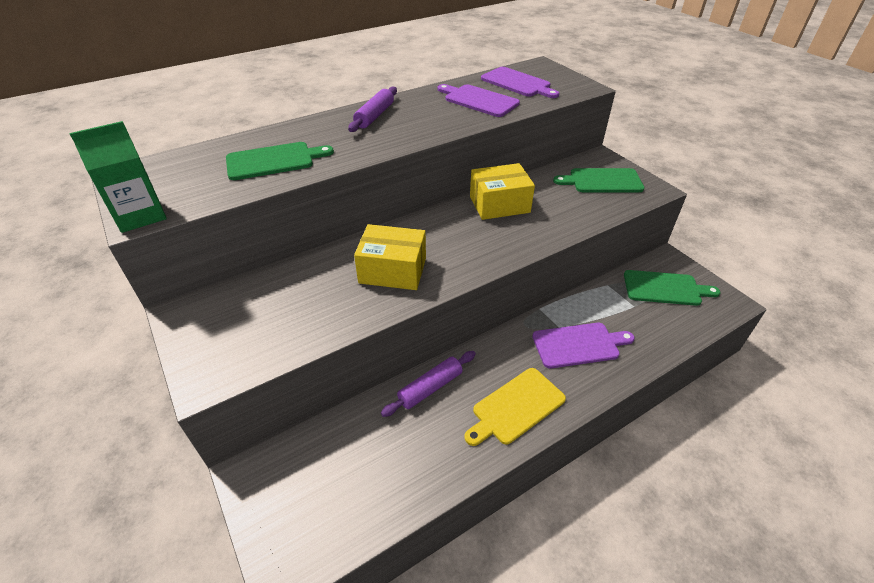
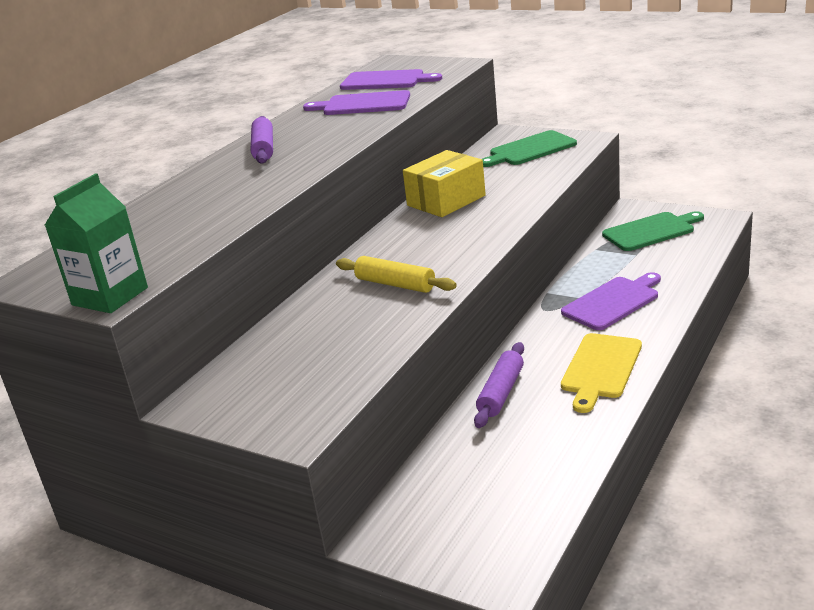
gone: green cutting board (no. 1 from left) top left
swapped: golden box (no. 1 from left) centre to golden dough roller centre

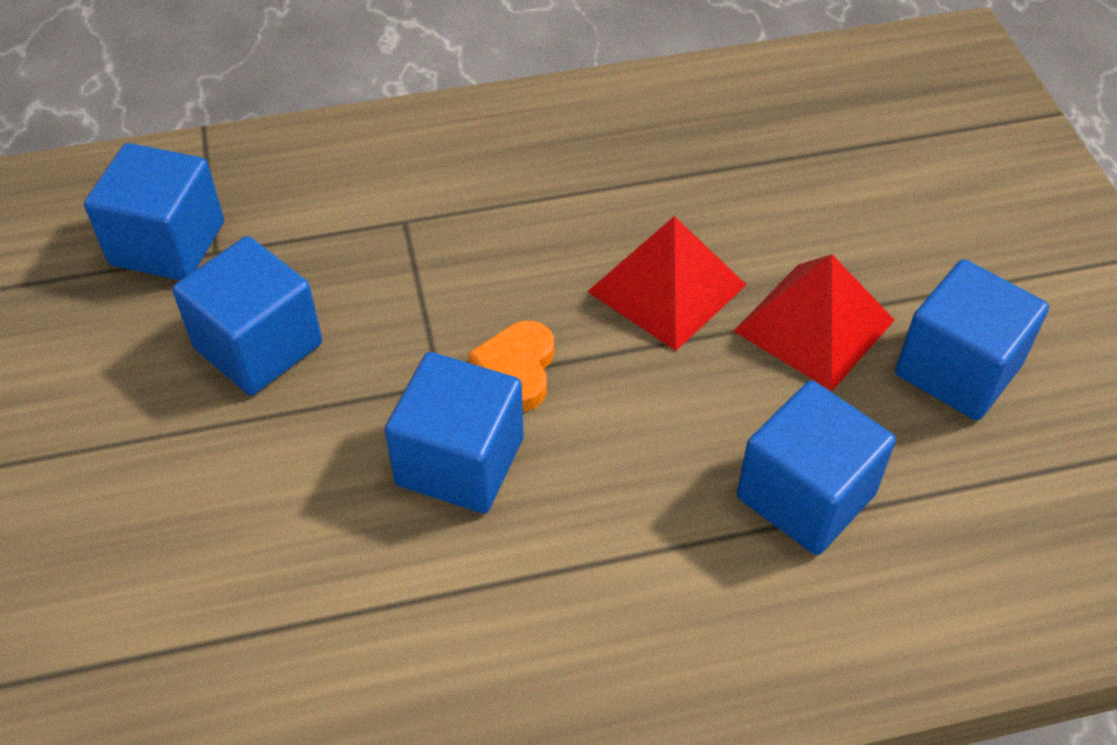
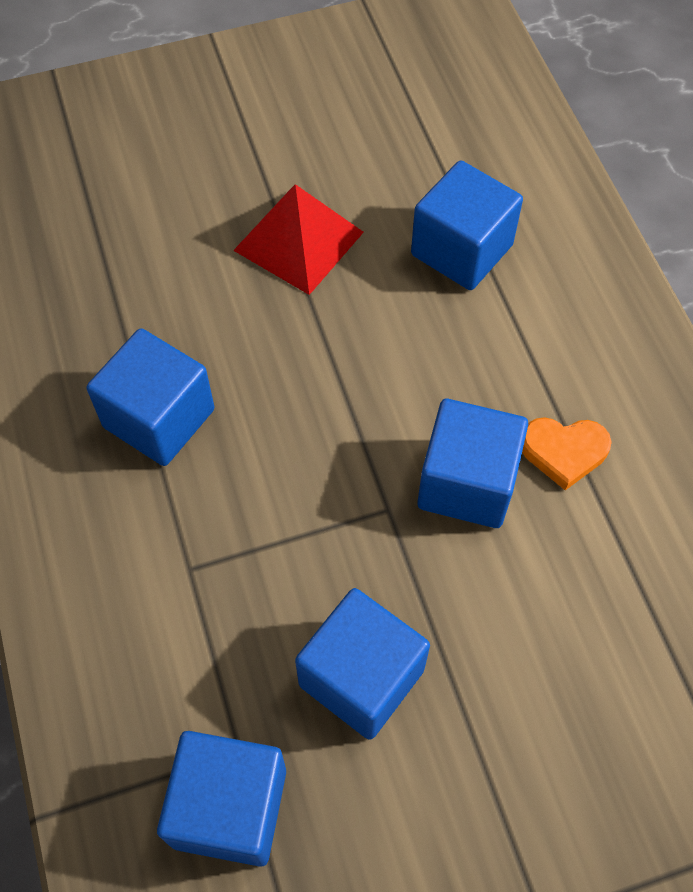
gone: scarlet solid pyramid (no. 1 from left) centre
shifted: orange heart shape centre to middle right; cobalt cube (no. 5 from left in the first image) middle right to cobalt cube (no. 1 from left) middle left

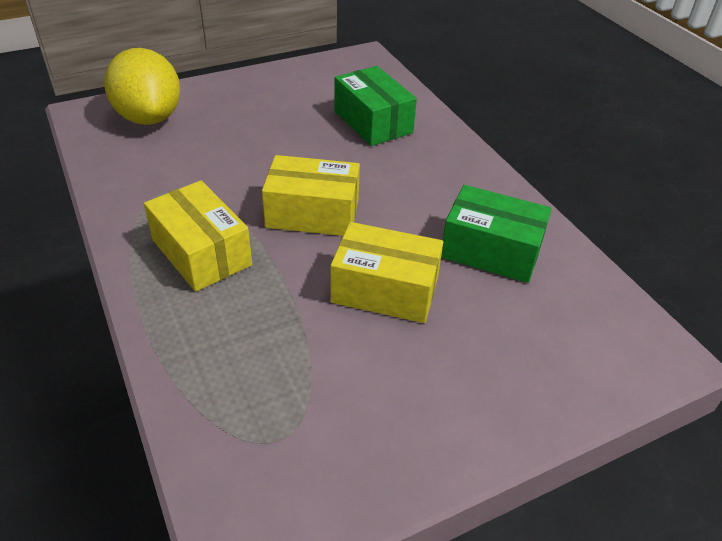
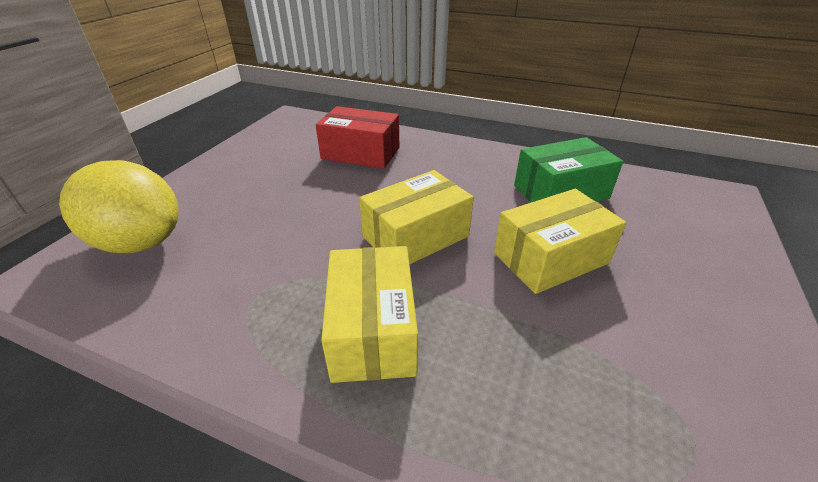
repainted: green box (no. 1 from left) top centre to scarlet box top centre
rotated: golden box (no. 1 from left) middle left = centre 75 degrees clockwise

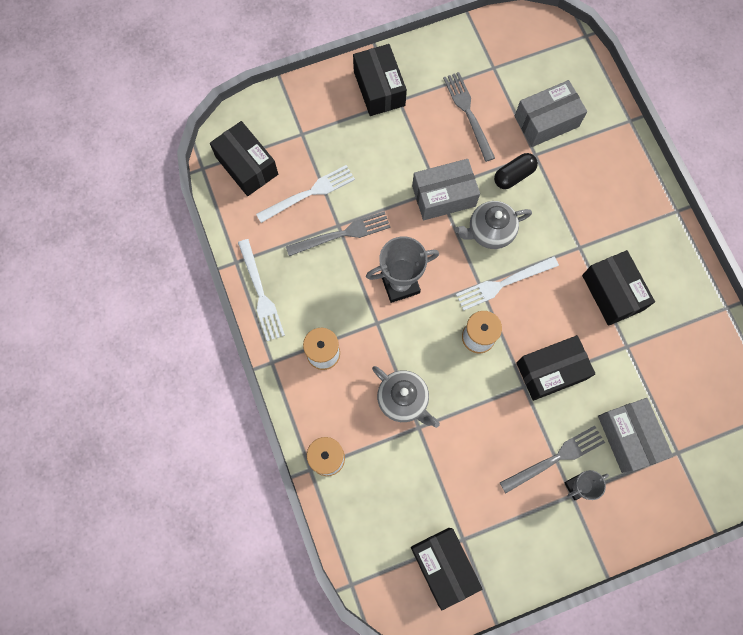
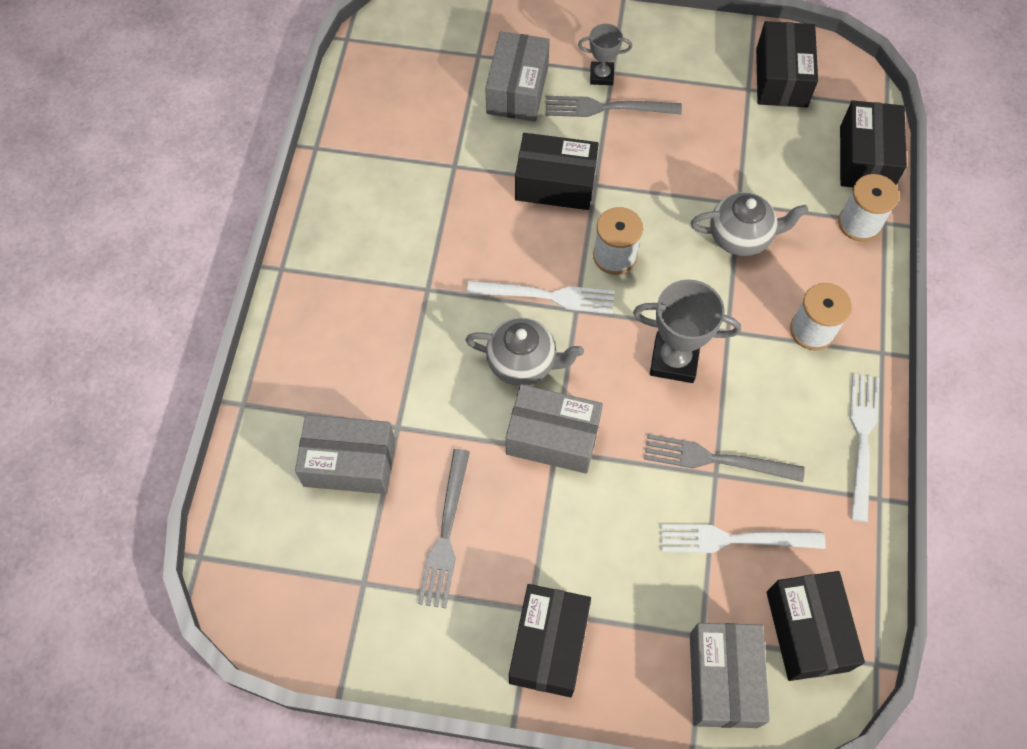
gone: jet-black capsule top right
new: ash-grey box (no. 4 from left) bottom right
shifted: jet-black box (no. 5 from left) middle right to top right
rotated: ash-grey teapot (no. 1 from left in the first image) centre = top right 105 degrees clockwise

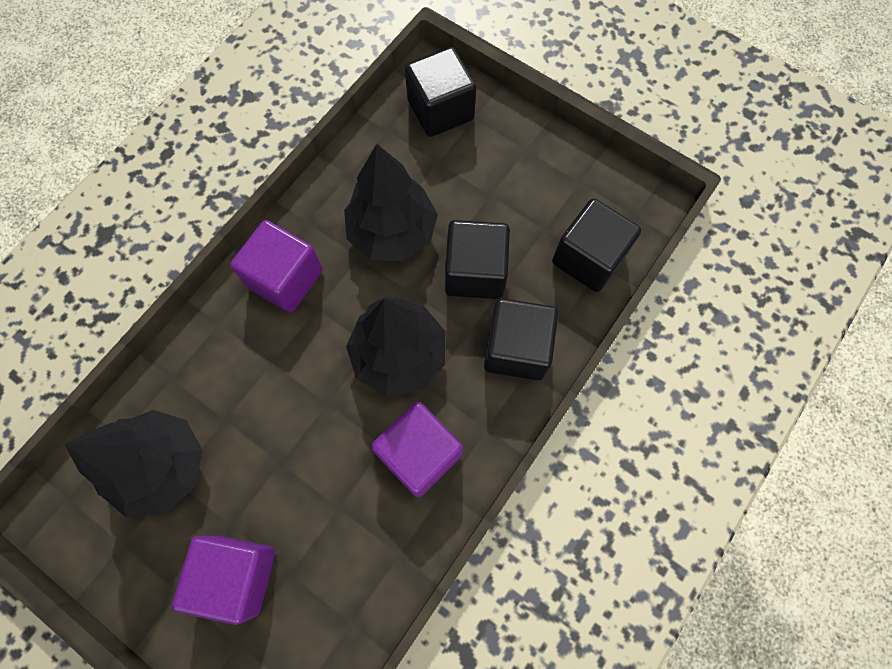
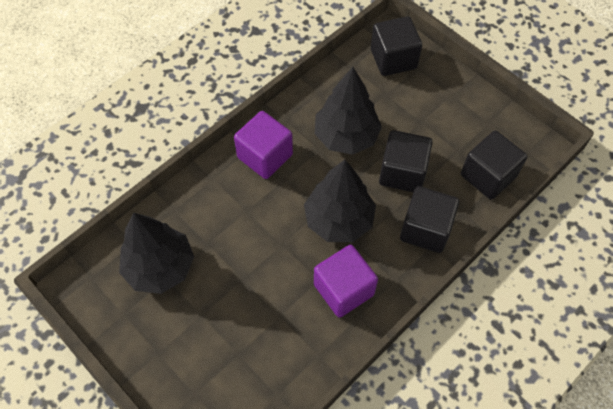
gone: violet cube (no. 1 from left) bottom left

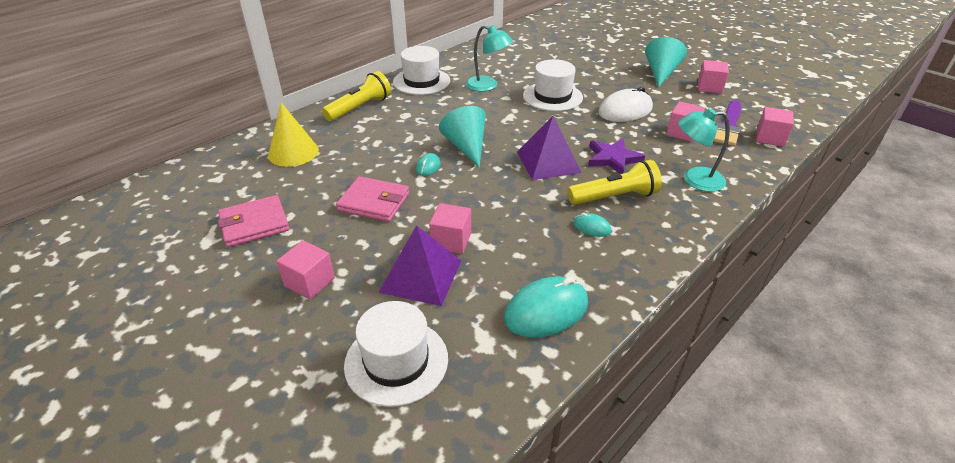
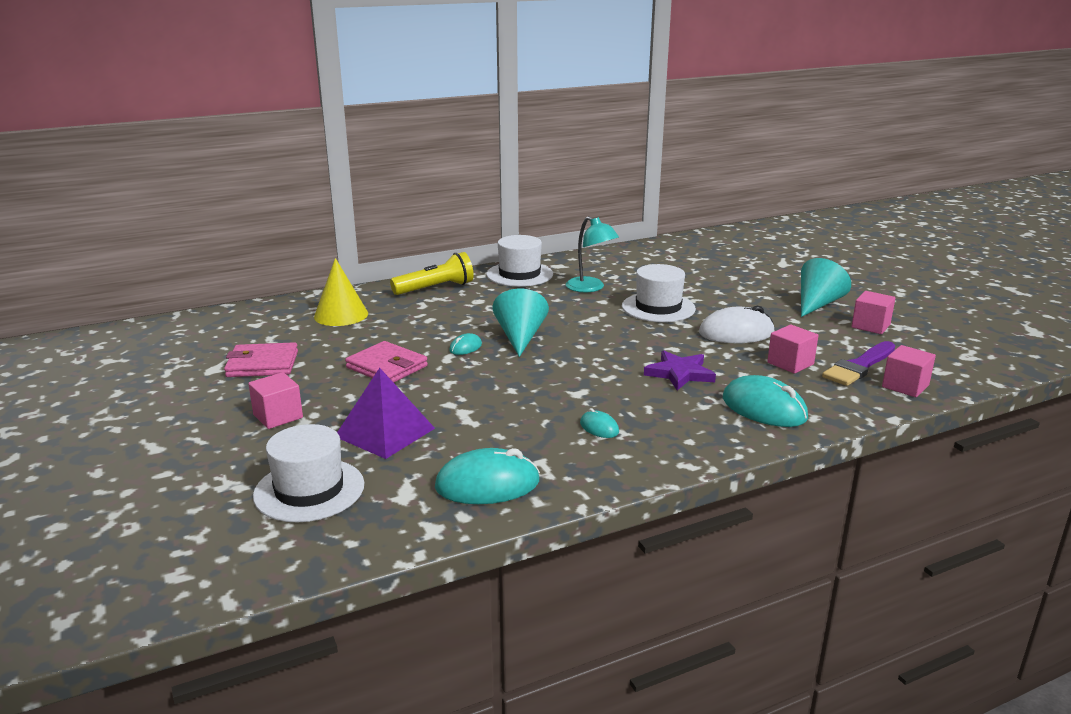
gone: rosy cube (no. 2 from left) centre; violet solid pyramid (no. 2 from left) top centre; golden torch (no. 2 from left) centre
swapped: aqua lamp (no. 2 from left) top right to aqua mouse (no. 4 from left) middle right

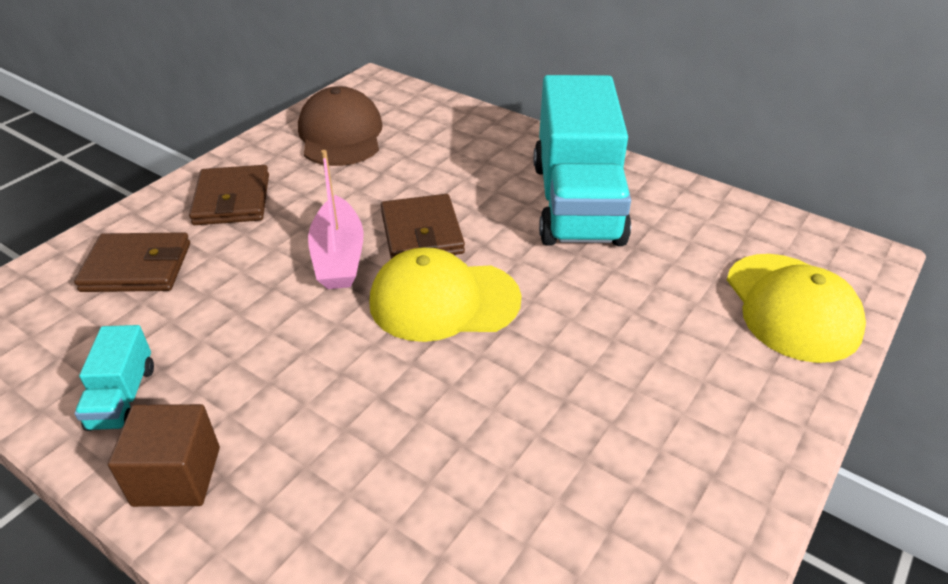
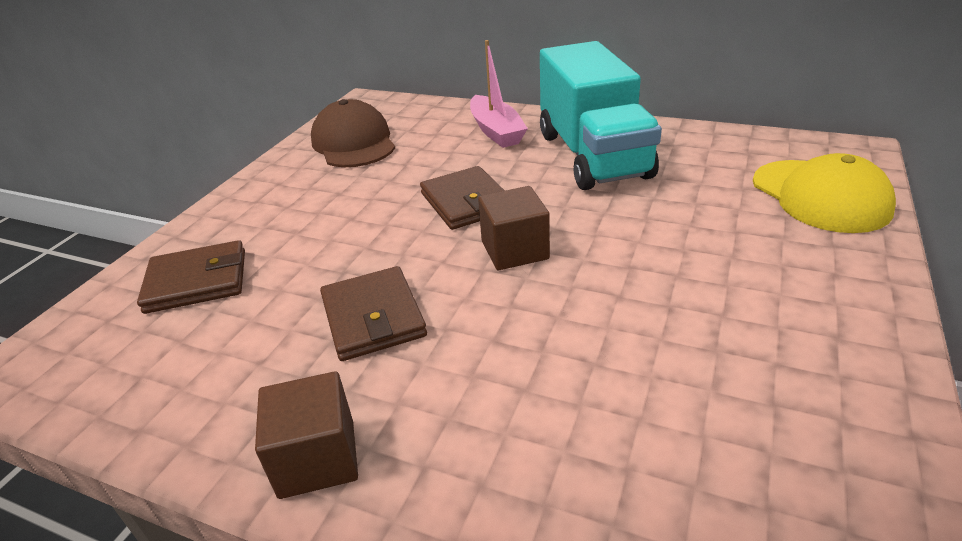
gone: aqua lorry (no. 1 from left) middle left
shifted: brown card wallet (no. 2 from left) middle left to centre; rosy toy boat centre to top centre
swapped: golden peaked cap (no. 1 from left) centre to brown cube (no. 2 from left) centre

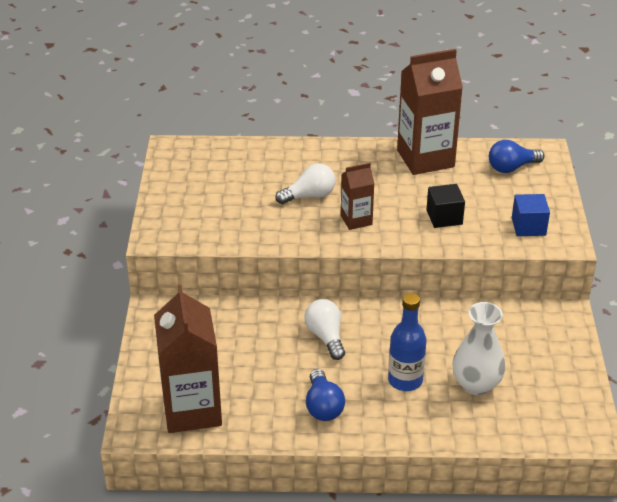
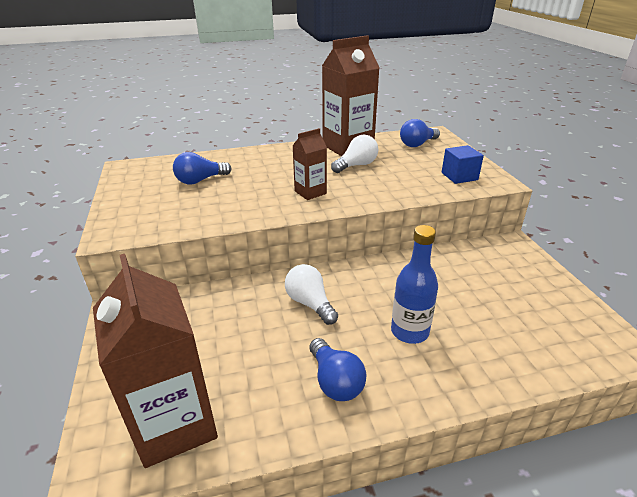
gone: jet-black cube middle right; pure white tall vase bottom right
new: cobalt bulb (no. 1 from left) middle left
shifted: pure white bulb (no. 1 from left in the first image) centre to pure white bulb (no. 2 from left) top centre

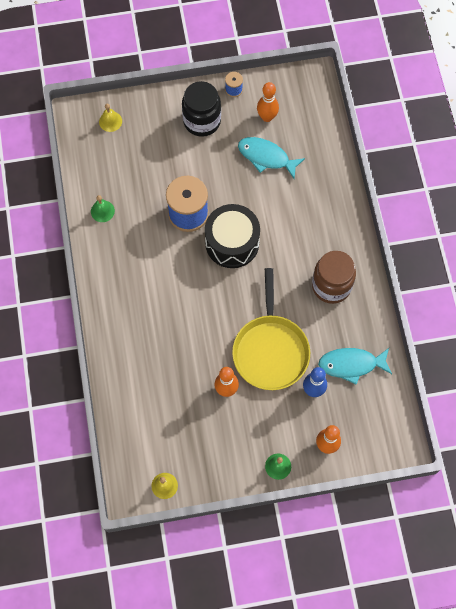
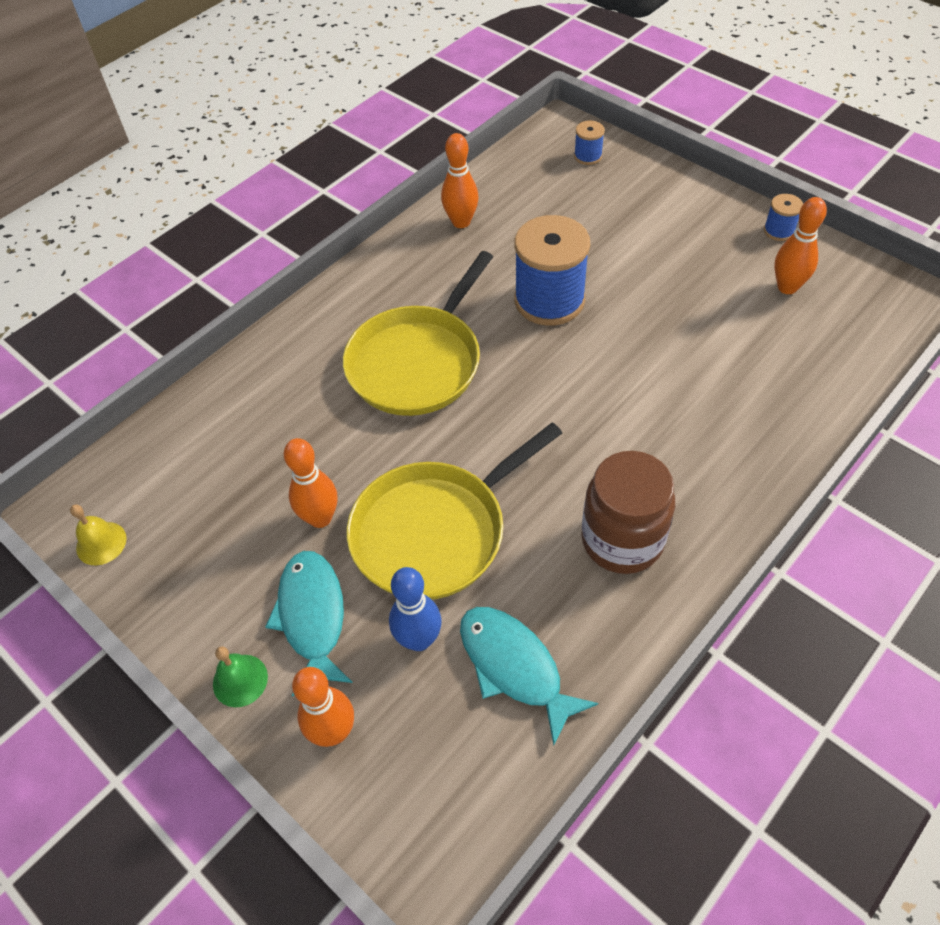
gone: jet-black preserve jar top centre; jet-black drum centre
new: golden frying pan (no. 1 from left) centre
shifted: aqua fish figure (no. 1 from left) top centre to bottom left
swapped: green school bell (no. 1 from left) middle left to orange bowling pin (no. 3 from left) top centre; golden school bell (no. 1 from left) top left to cobalt bobbin (no. 2 from left) top centre

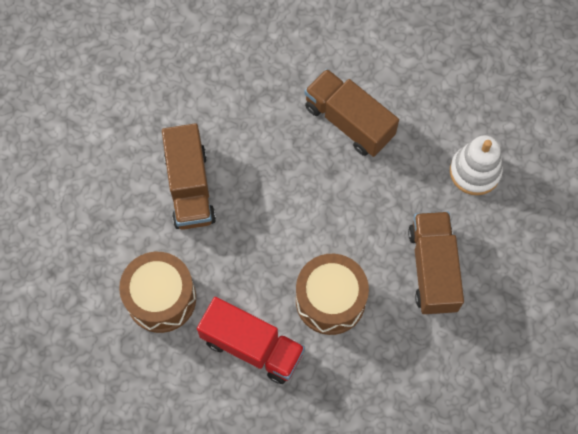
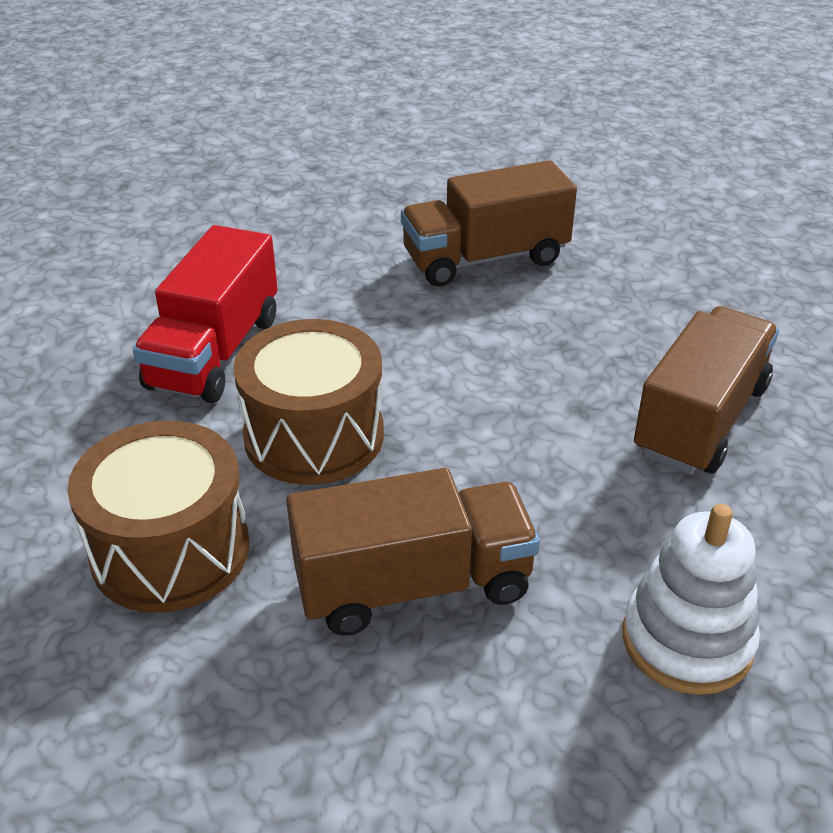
shifted: brown drum (no. 1 from left) bottom left to middle left

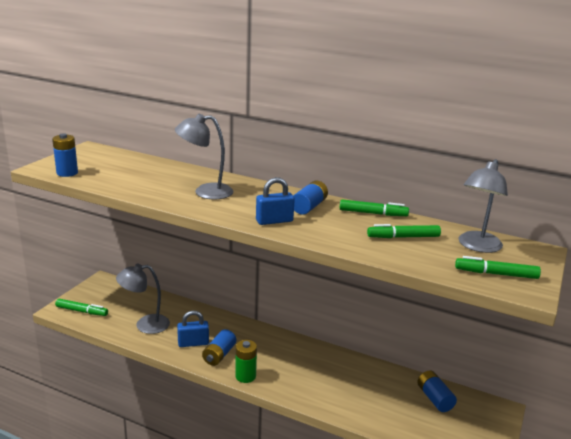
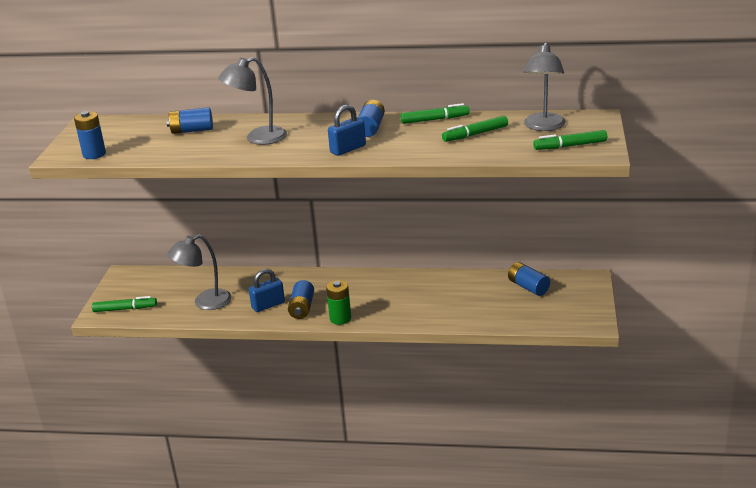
new: cobalt AA battery (no. 2 from left) top left

